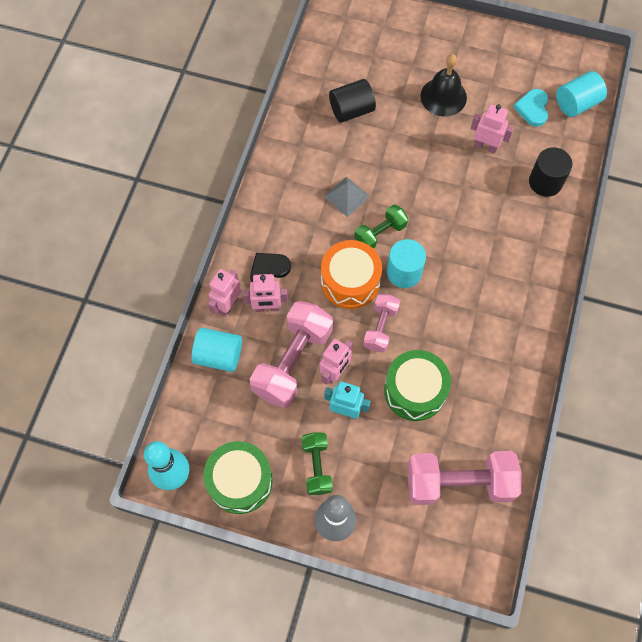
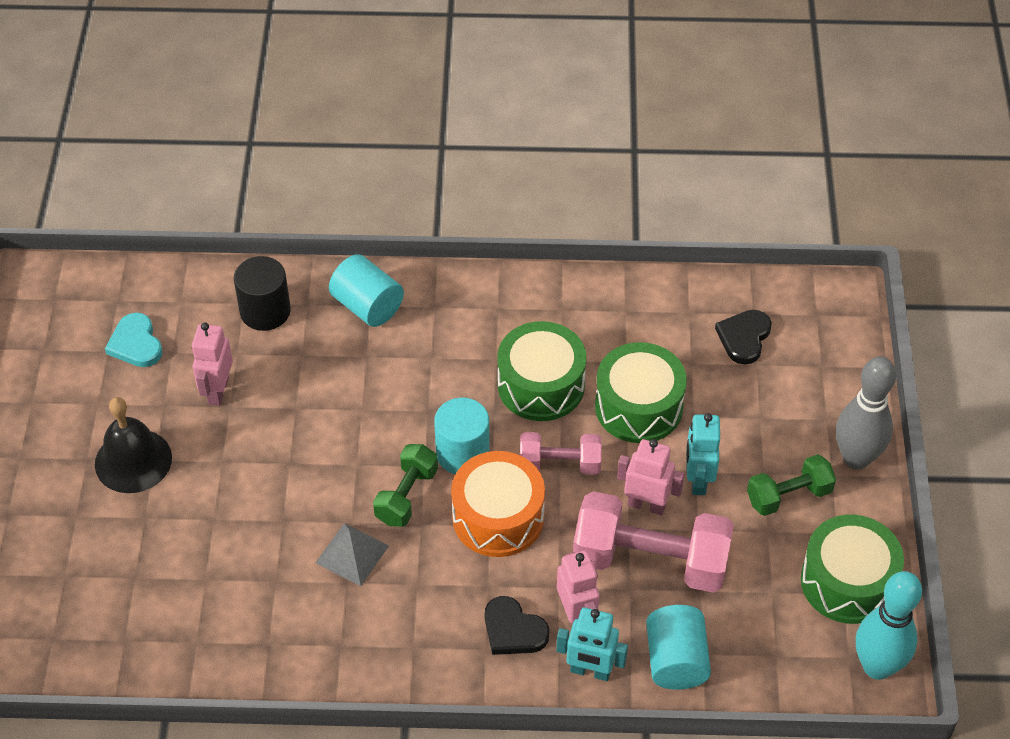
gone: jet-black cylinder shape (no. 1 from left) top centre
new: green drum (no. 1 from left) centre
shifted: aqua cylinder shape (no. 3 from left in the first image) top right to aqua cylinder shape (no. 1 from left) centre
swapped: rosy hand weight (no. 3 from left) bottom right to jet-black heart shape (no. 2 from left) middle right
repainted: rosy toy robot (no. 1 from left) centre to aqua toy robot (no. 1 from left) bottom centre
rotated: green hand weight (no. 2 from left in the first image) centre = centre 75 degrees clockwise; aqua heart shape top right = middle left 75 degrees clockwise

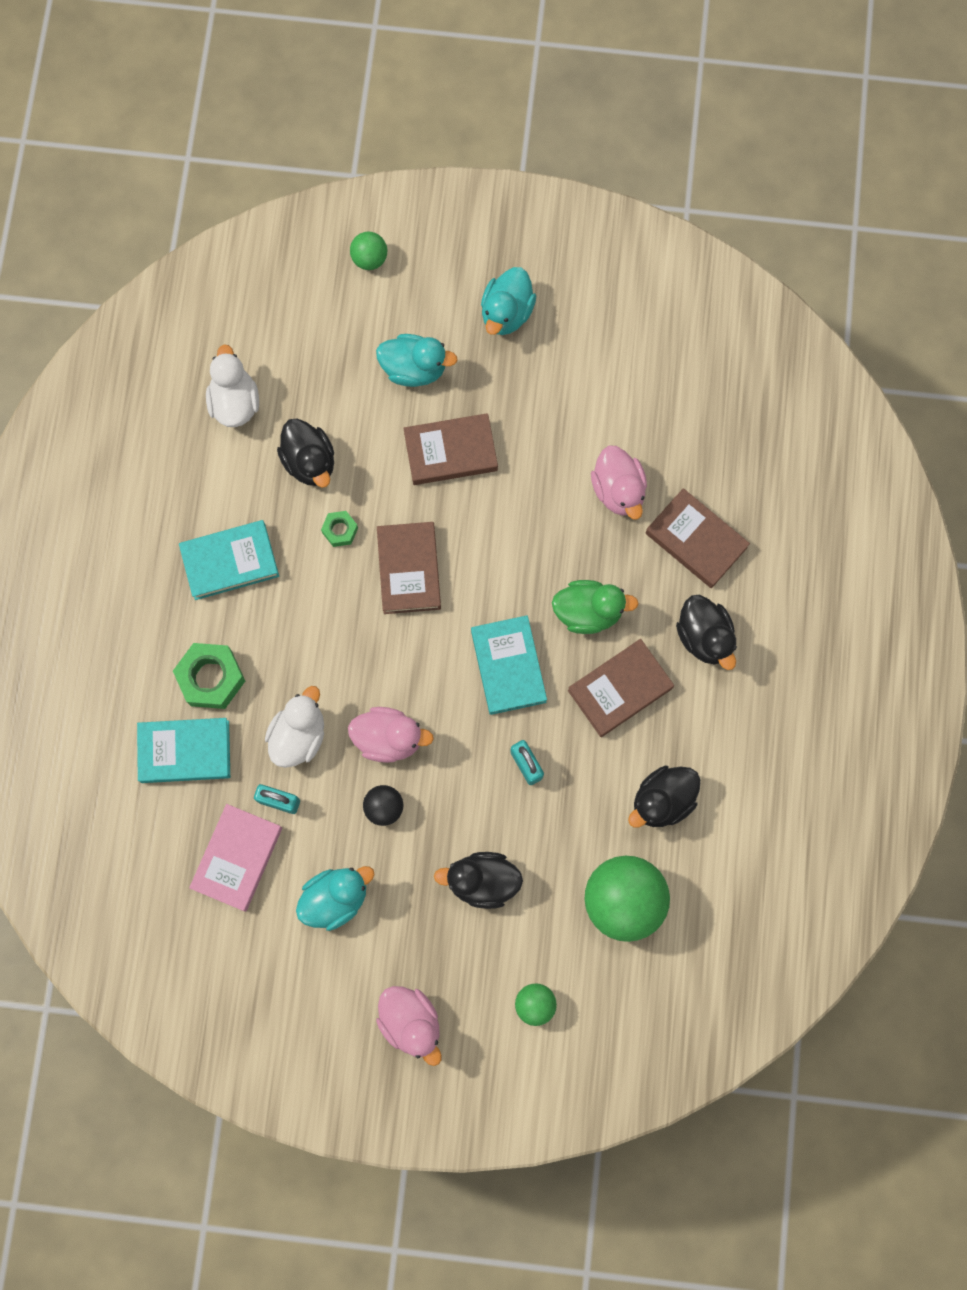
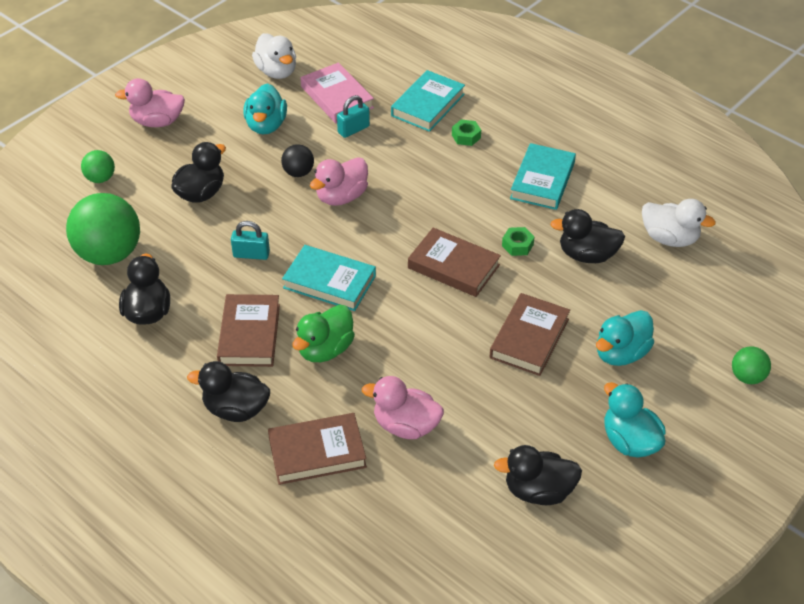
new: jet-black duck (no. 4 from left) bottom right
shifted: pure white duck (no. 2 from left in the first image) middle left to pure white duck (no. 1 from left) top centre
scaled: green hexagon nut (no. 1 from left) middle left = top centre x0.54

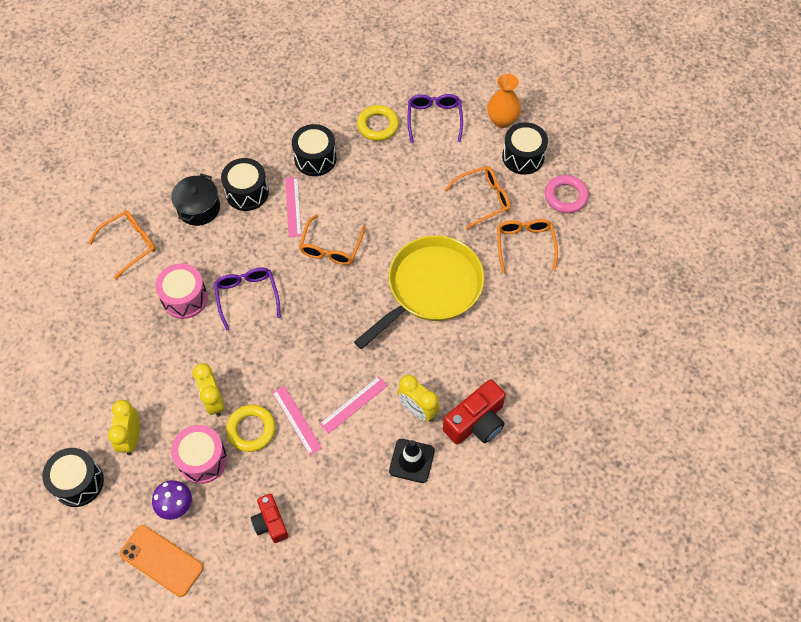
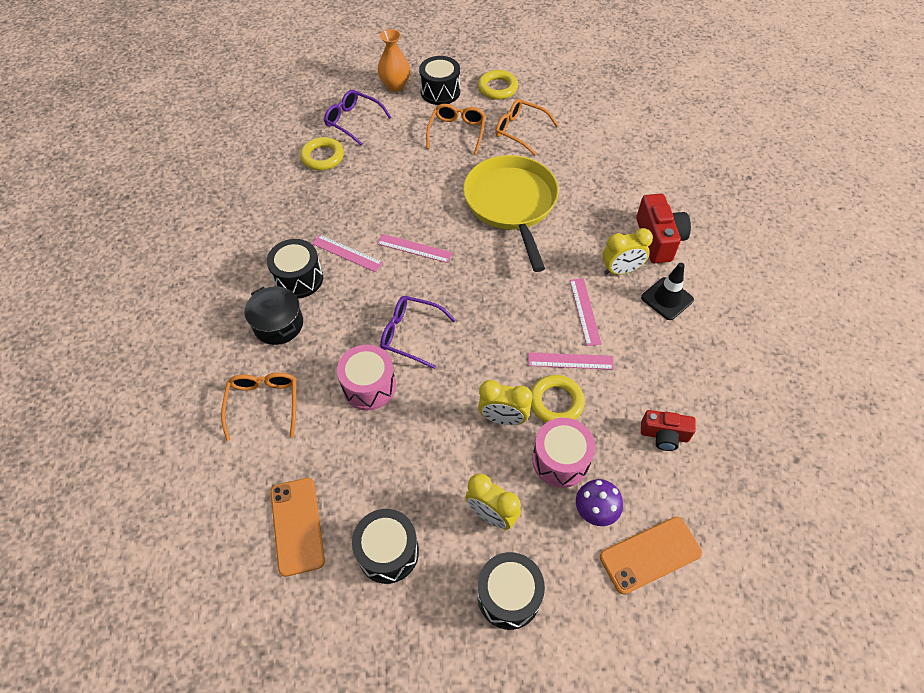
new: orange smartphone (no. 1 from left) bottom left
shifted: jet-black drum (no. 3 from left in the first image) top centre to jet-black drum (no. 2 from left) bottom centre
swapped: orange eyeglasses (no. 2 from left) centre to rosy ruler (no. 2 from left) centre
repainted: rosy torus top right to golden torus (no. 2 from left) top centre

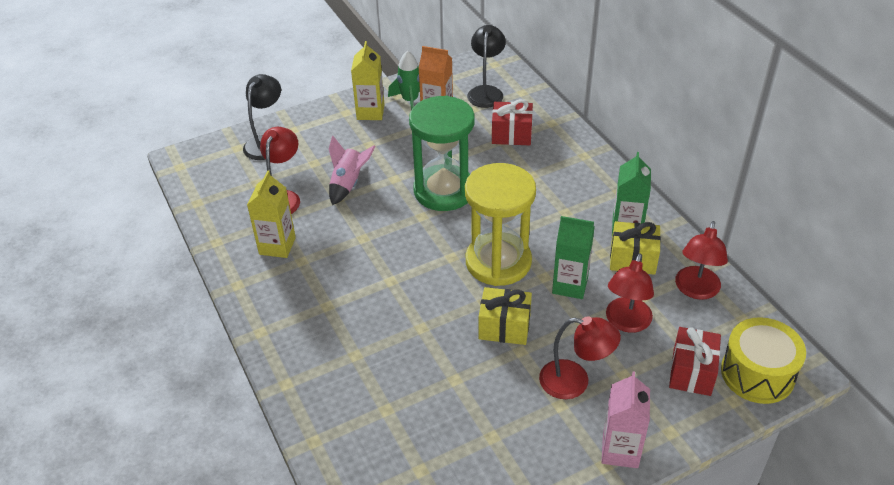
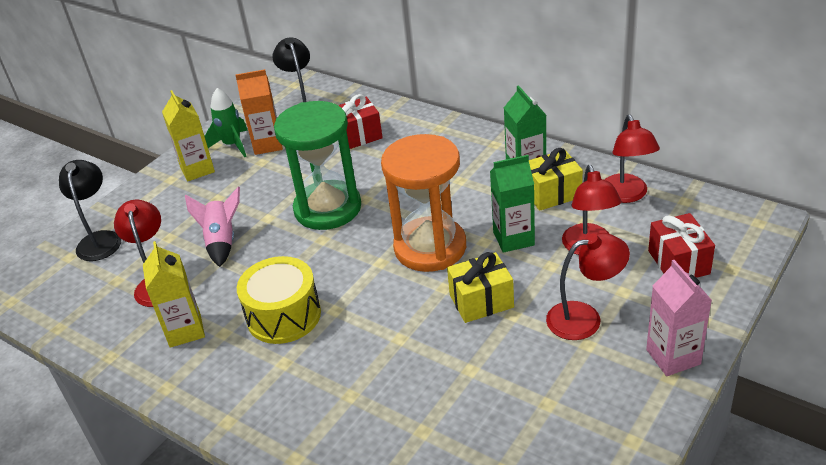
shifted: golden drum bottom right to centre
repainted: golden sand timer centre to orange sand timer centre

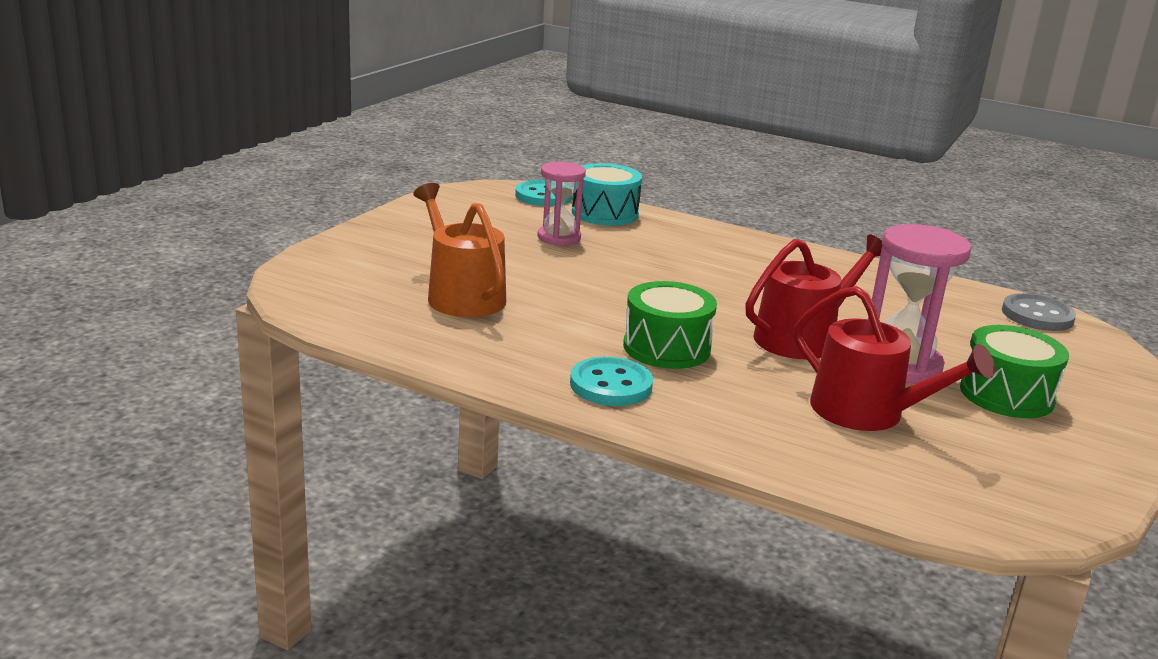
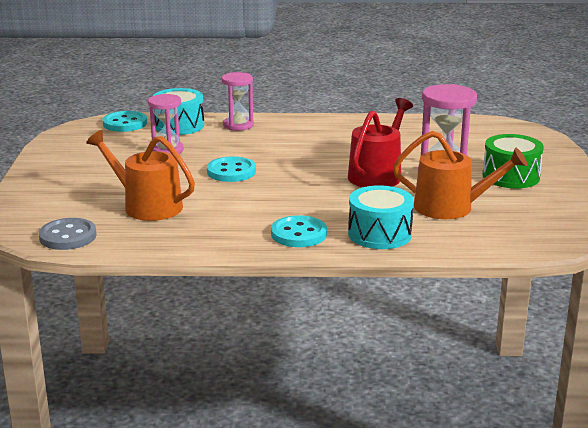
gone: green drum (no. 1 from left) centre
new: aqua button (no. 2 from left) centre; rosy sand timer (no. 2 from left) top centre; aqua drum (no. 2 from left) centre
shifted: ash-grey button middle right to middle left
repainted: scarlet sprinkling can (no. 2 from left) middle right to orange sprinkling can (no. 2 from left) middle right

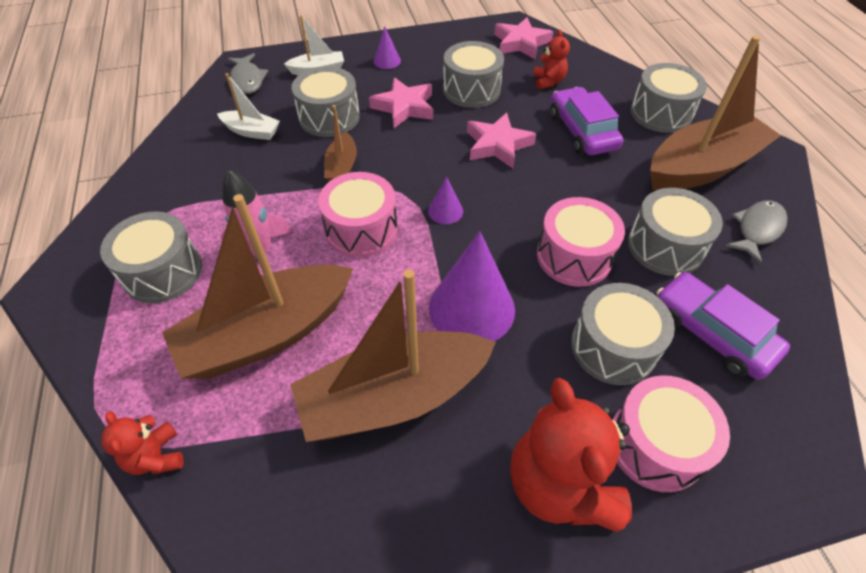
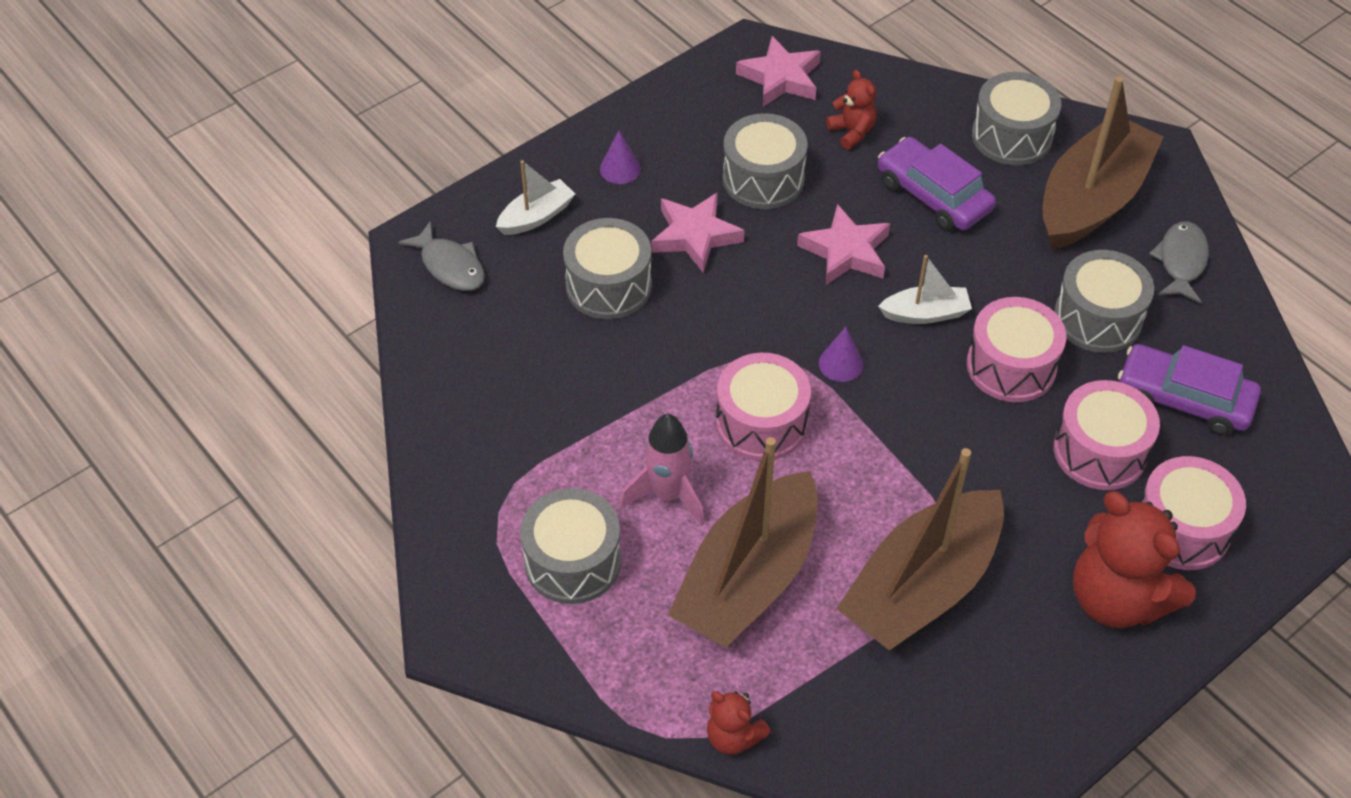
gone: brown toy boat (no. 2 from left) top centre; violet cone shape (no. 3 from left) centre
shifted: pure white toy boat (no. 1 from left in the first image) top left to pure white toy boat (no. 2 from left) middle right
repainted: ash-grey drum (no. 4 from left) middle right to rosy drum (no. 3 from left) middle right

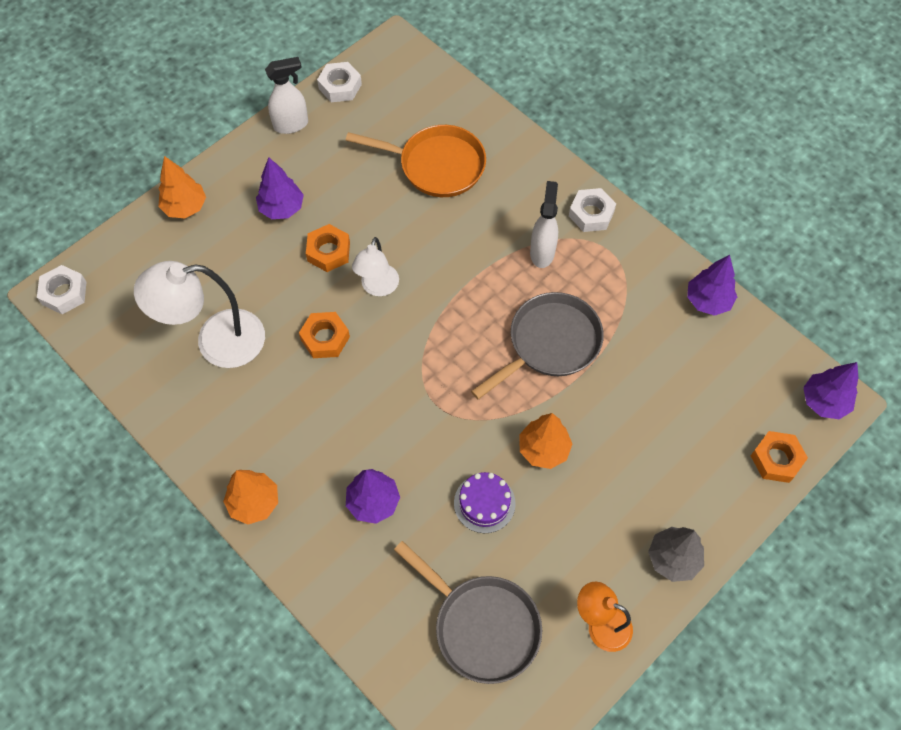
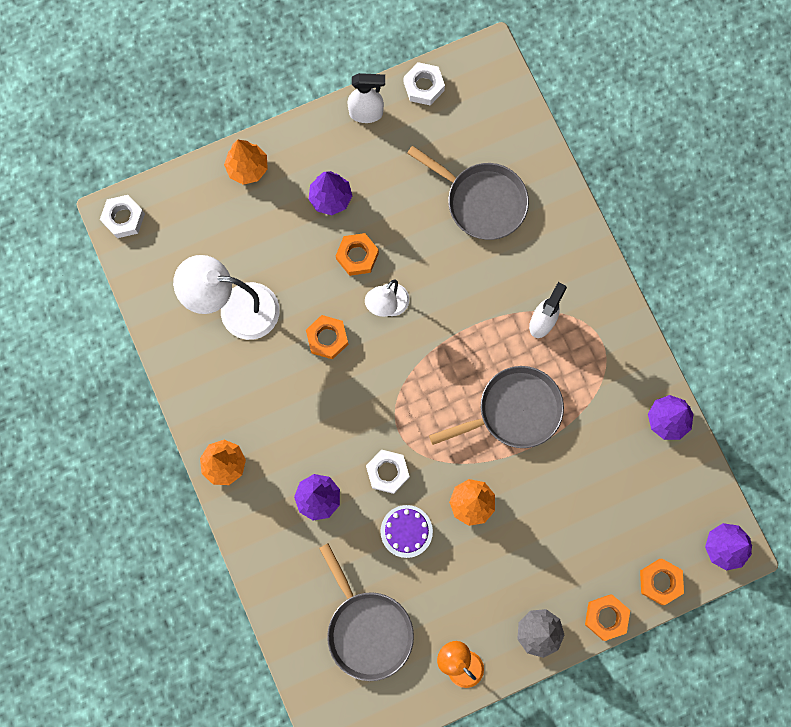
new: orange hexagon nut (no. 3 from left) bottom right
shifted: pure white hexagon nut (no. 3 from left in the first image) top centre to pure white hexagon nut (no. 2 from left) centre
repainted: orange frying pan top centre to ash-grey frying pan (no. 2 from left) top centre

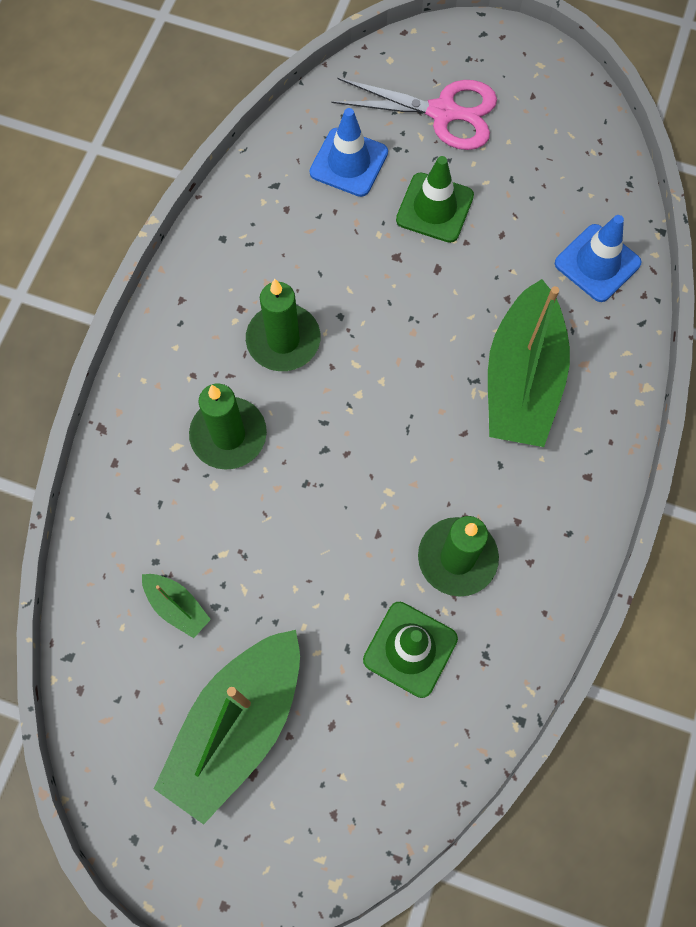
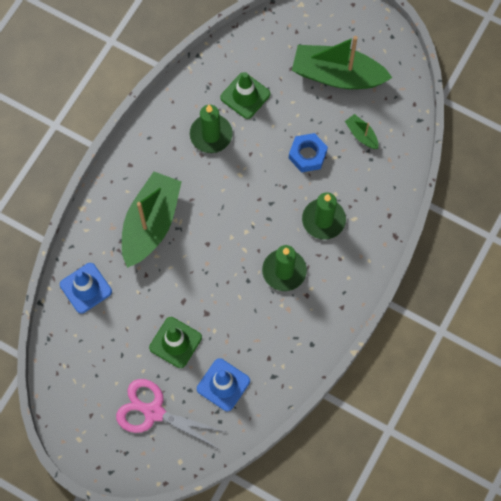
new: cobalt hexagon nut top centre
rotated: green toy boat (no. 2 from left) bottom left = top right 120 degrees counterclockwise

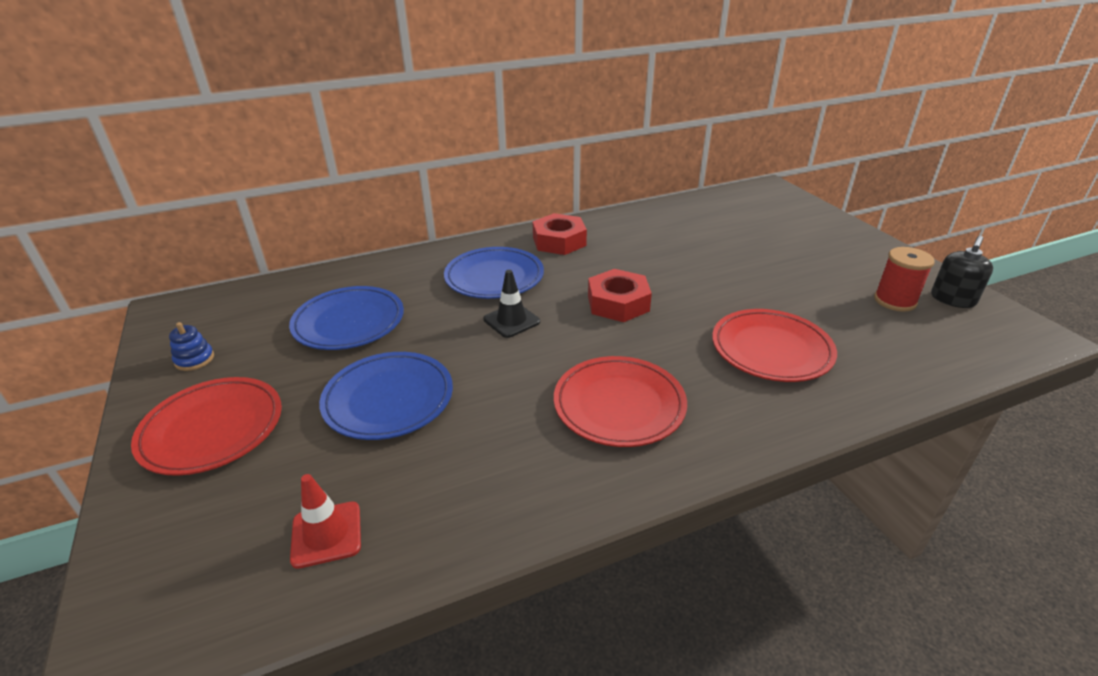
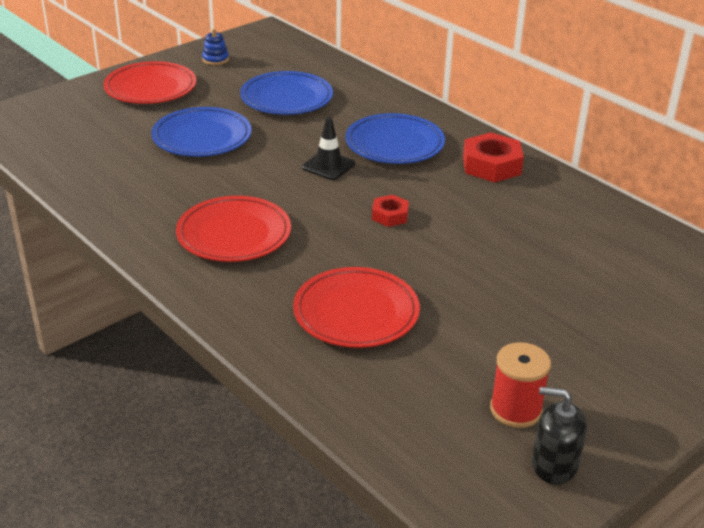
gone: scarlet road cone bottom left
scaled: scarlet hexagon nut (no. 2 from left in the first image) centre = centre x0.58

